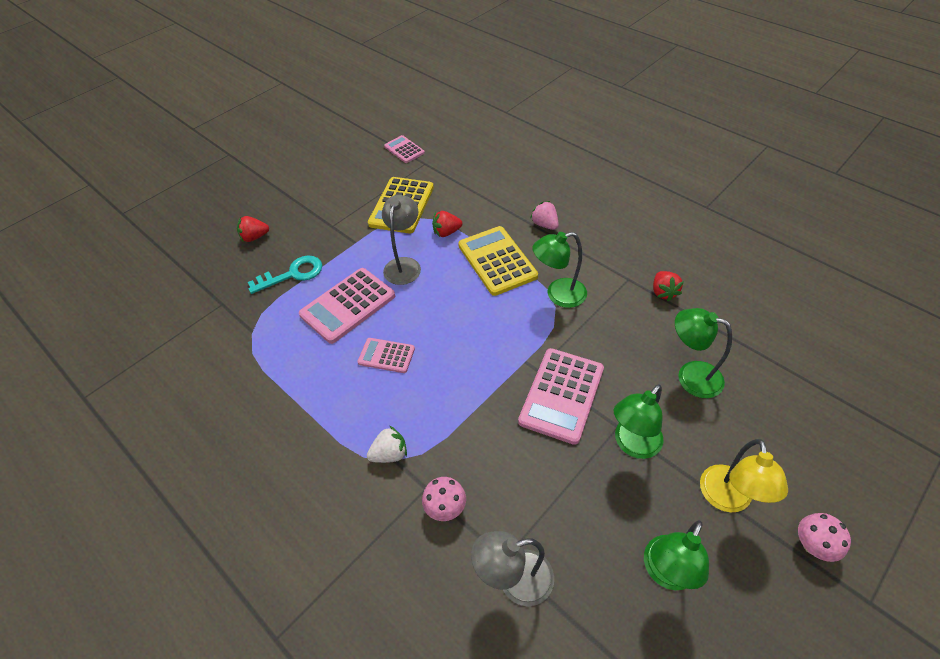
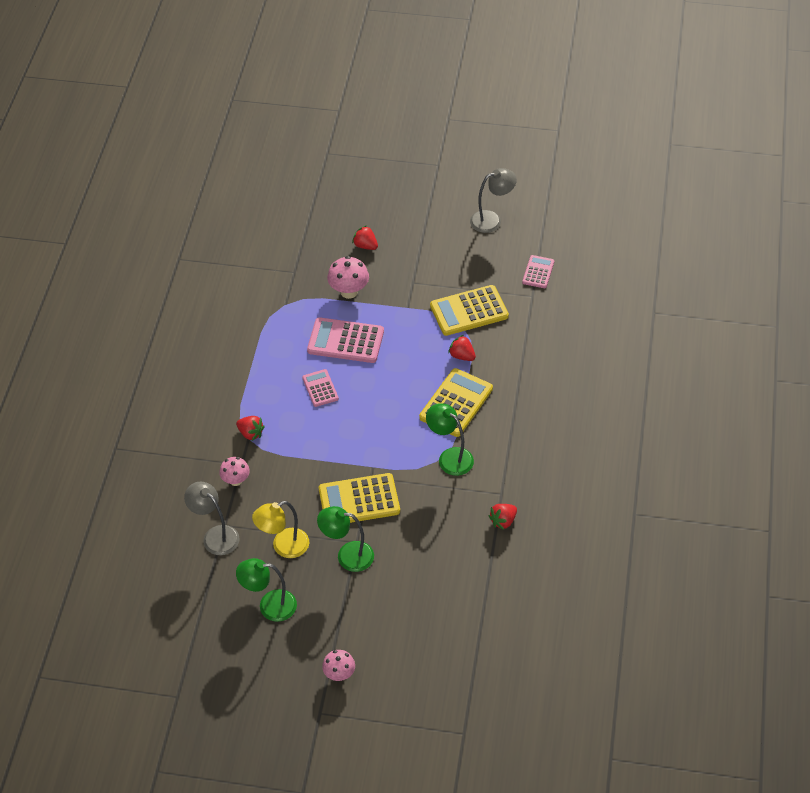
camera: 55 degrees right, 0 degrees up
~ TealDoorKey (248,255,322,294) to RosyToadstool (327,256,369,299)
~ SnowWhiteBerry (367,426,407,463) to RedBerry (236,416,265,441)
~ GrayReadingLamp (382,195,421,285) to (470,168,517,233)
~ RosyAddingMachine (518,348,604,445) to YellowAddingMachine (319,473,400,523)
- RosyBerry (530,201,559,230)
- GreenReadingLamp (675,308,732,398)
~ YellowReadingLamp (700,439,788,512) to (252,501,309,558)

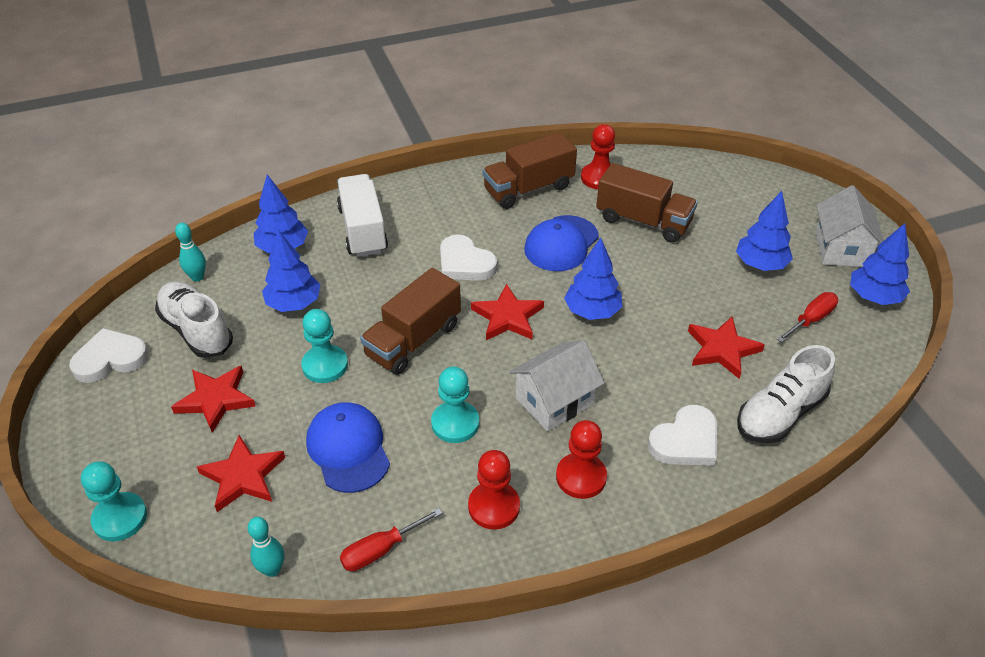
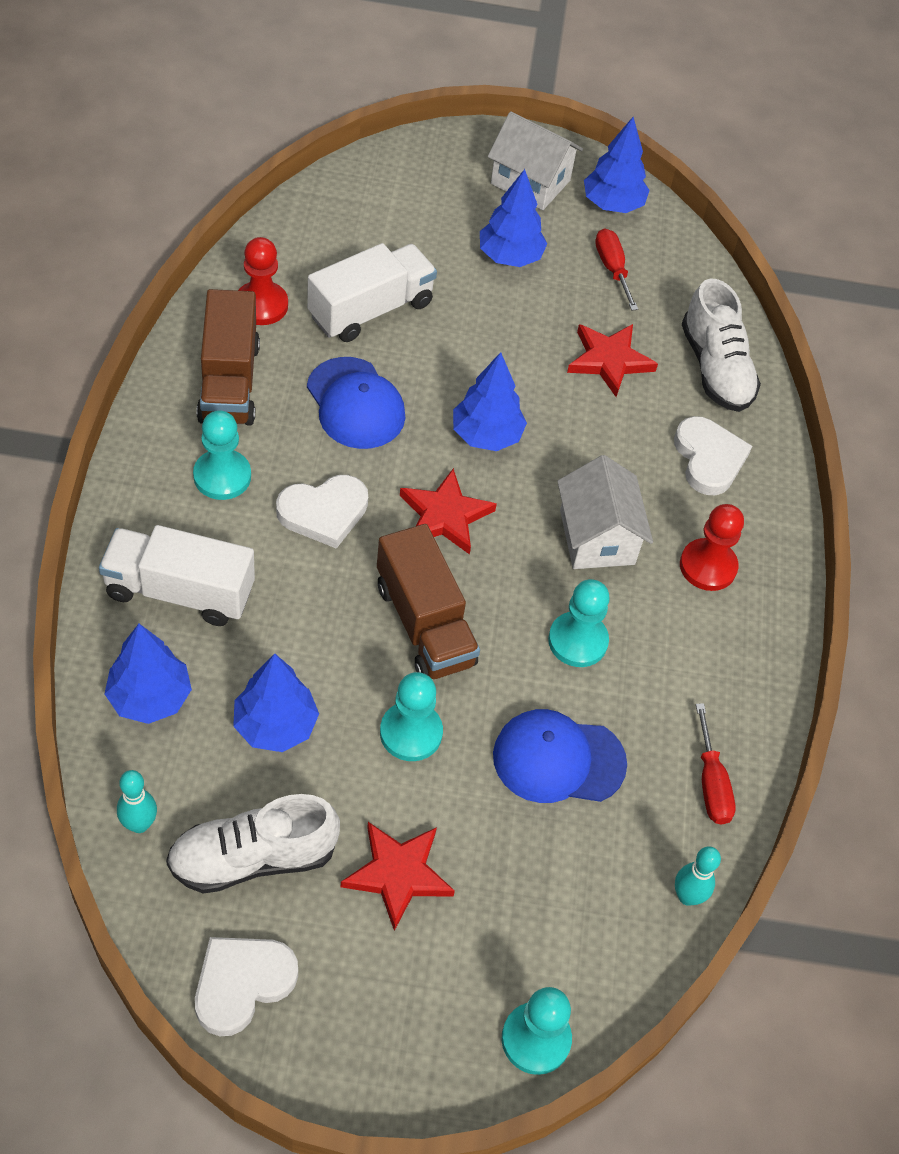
camera: 70 degrees left, 10 degrees up
~ SnowWhiteLoveHeart (69,328,149,383) = (195,937,298,1036) 45 degrees clockwise
- RedFivePointedStar (197,435,285,512)
- RedPawn (468,450,520,530)
~ DarkBrownLorry (596,163,698,243) to SnowWhiteLorry (307,243,437,342)
+ TealPawn (193,410,251,500)

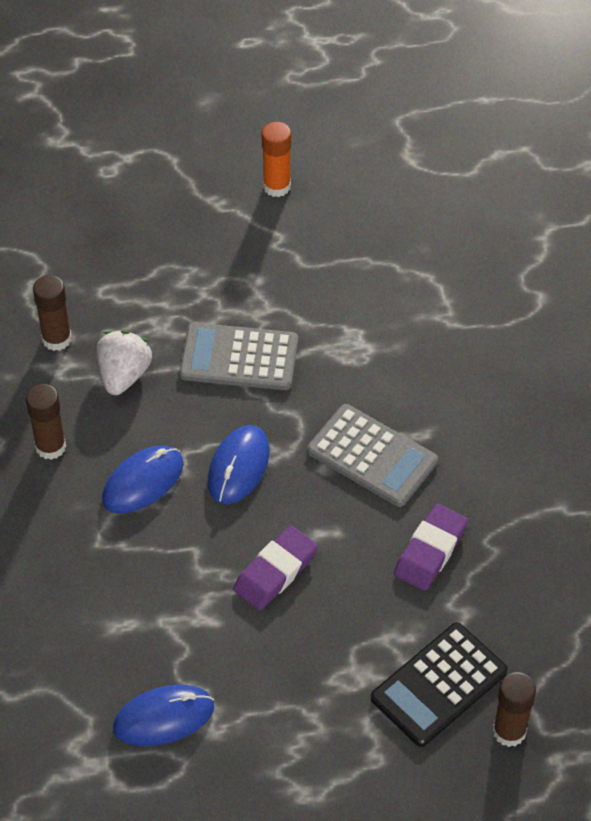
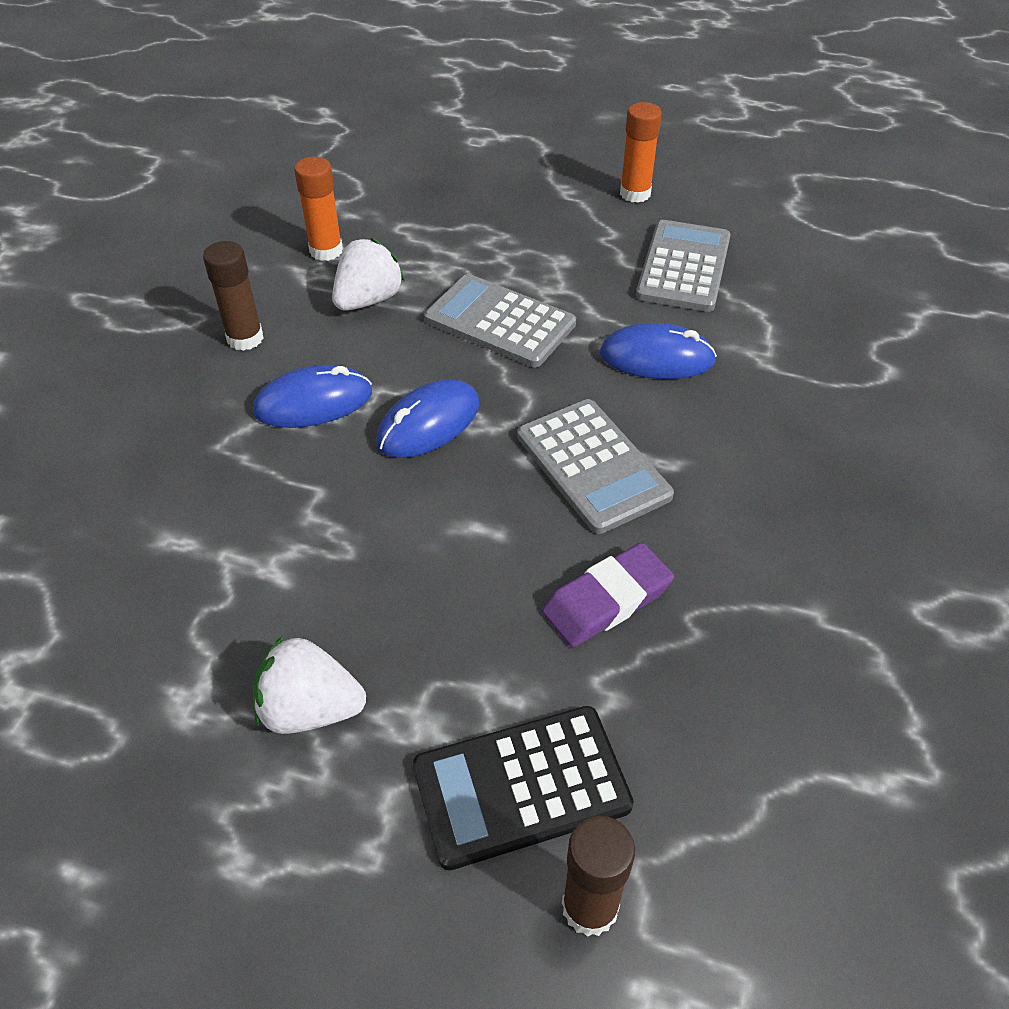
camera: 25 degrees right, 5 degrees down
~ DarkBrownStickOfGlue (33,275,71,351) to BrightOrangeStickOfGlue (294,157,343,261)
~ RoyalBluePcMouse (113,685,214,746) to (600,323,717,379)
- VioletPencilEraser (233,526,318,610)
+ SnowWhiteBerry (253,636,366,734)
+ GrayAddingMachine (636,220,731,312)

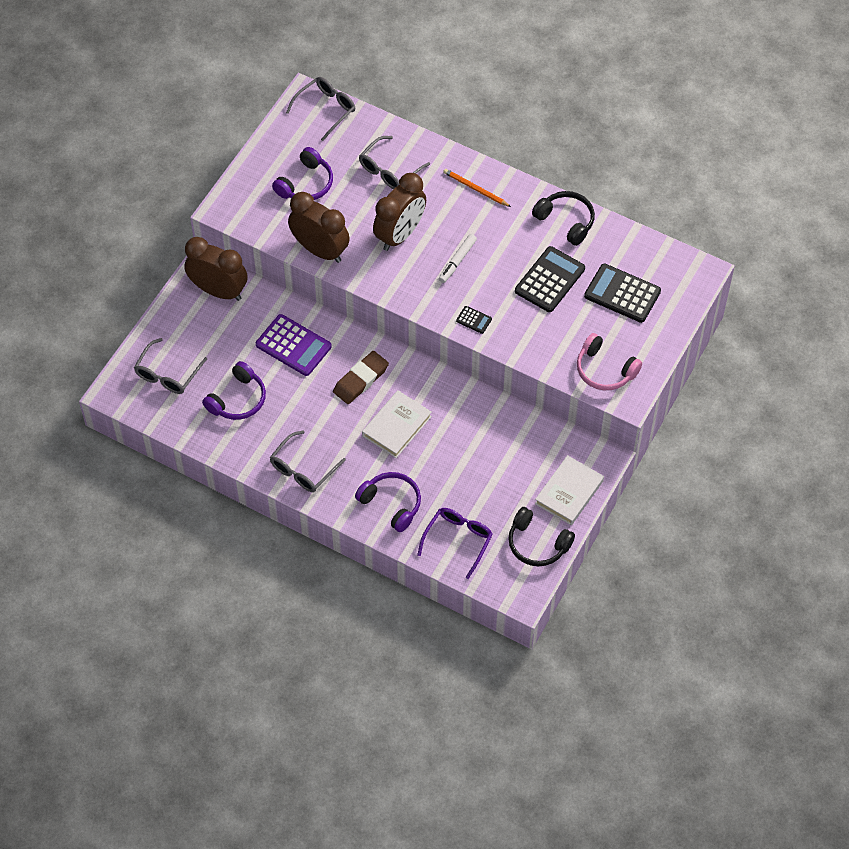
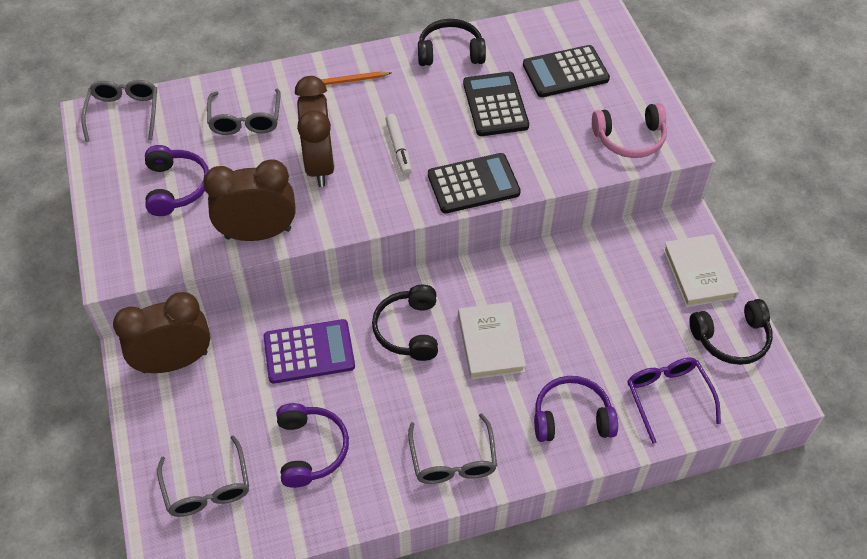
camera: 45 degrees left, 5 degrees down
~ DarkBrownPencilEraser (333,351,389,404) to JetBlackHeadphones (372,285,438,361)
~ JetBlackAddingMachine (456,306,492,334) = (428,153,521,213) x2.16

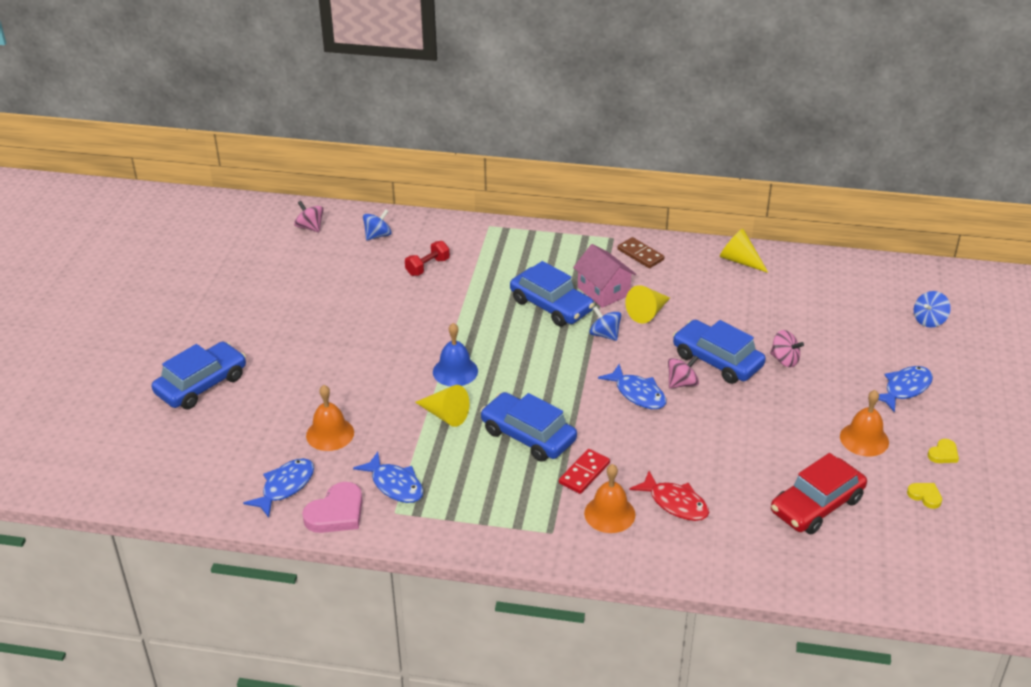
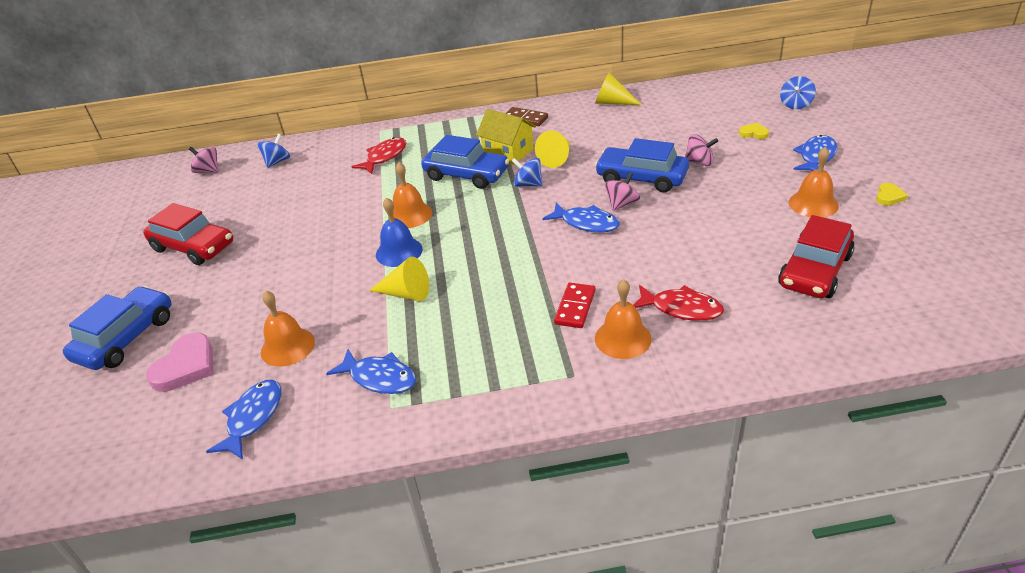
camera: 15 degrees left, 0 degrees up
~ RosyLoveHeart (302,482,362,533) to (146,333,213,392)
- RedFreeWeight (405,241,450,276)
- RoyalBlueToyCar (480,392,577,462)
~ RosyHouse (573,244,636,308) to YellowHouse (476,109,536,165)
~ YellowLoveHeart (907,483,942,509) to (739,123,769,139)
+ RedToyCar (143,203,233,265)
+ RedToyFish (352,137,406,174)
+ BrightOrangeBell (388,162,432,228)

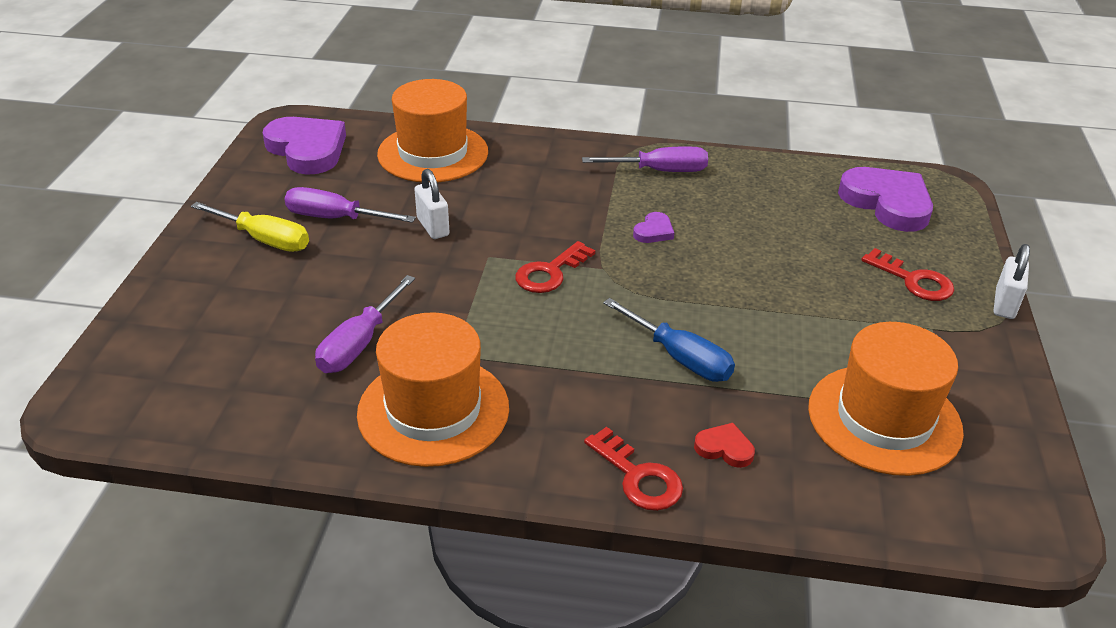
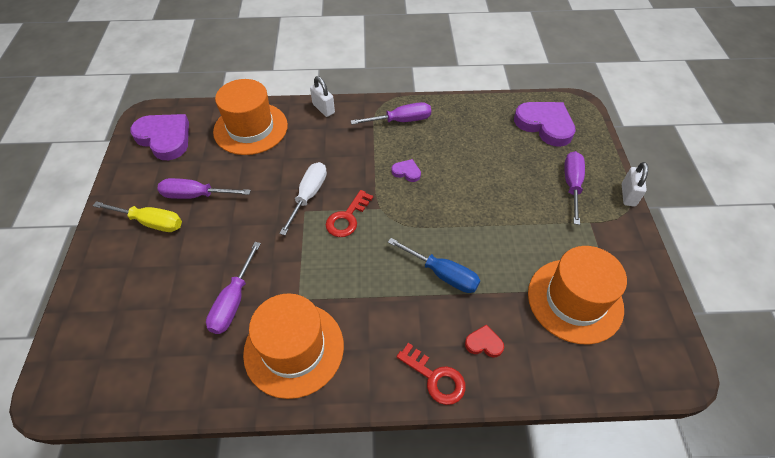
camera: 10 degrees left, 15 degrees up
~ SnowWhiteLock (415,169,450,239) to (310,76,335,117)
~ VioletLoveHeart (633,212,674,243) = (391,159,421,182) 90 degrees counterclockwise
~ RedDoorKey (861,248,954,301) to VioletFlatScrewdriver (564,151,585,225)
+ SnowWhiteFlatScrewdriver (279,162,327,235)

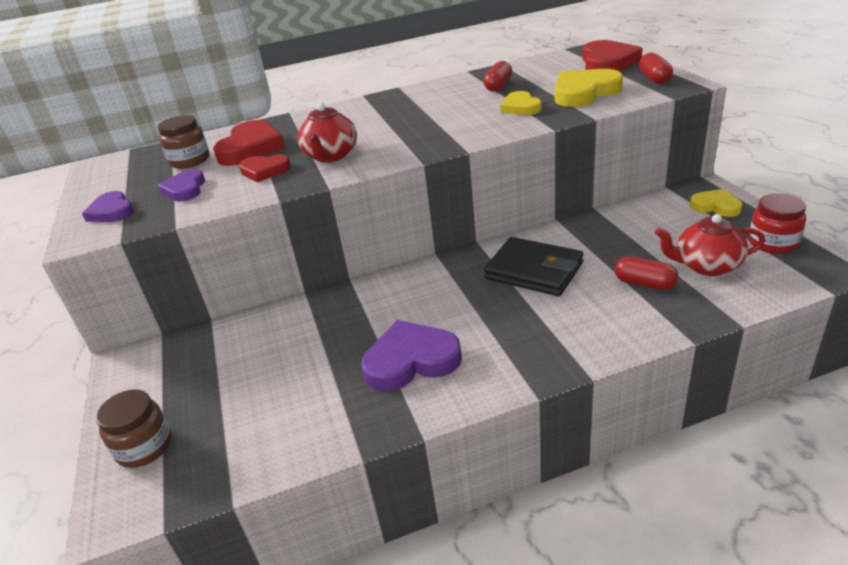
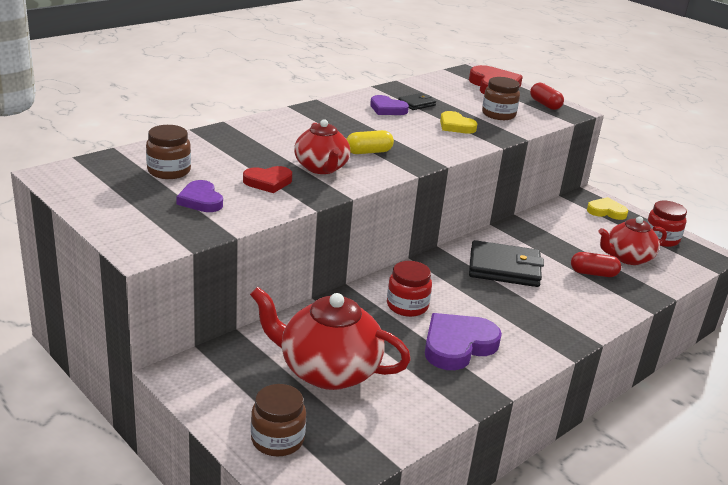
camera: 30 degrees left, 5 degrees down
~ VioletLoveHeart (82,191,134,222) to (370,95,409,115)
- RedLoveHeart (213,120,285,166)
~ RedCapsule (483,61,512,92) to JetBlackWallet (398,93,436,110)
~ YellowLoveHeart (554,69,623,107) to DarkBrownJar (482,77,520,120)
+ RedTeaPot (250,287,411,390)
+ YellowCapsule (347,130,394,154)
+ RedJar (387,261,432,317)

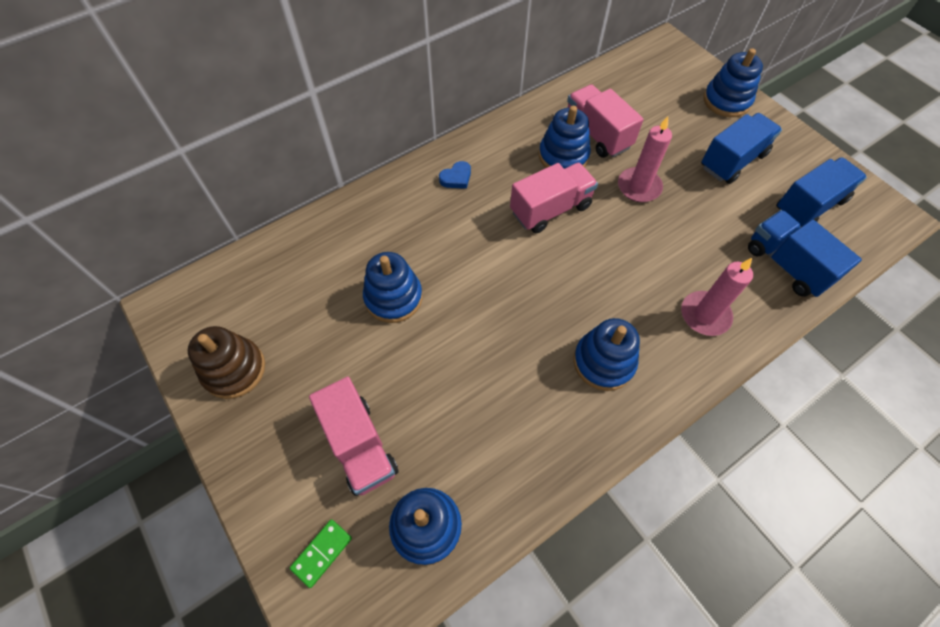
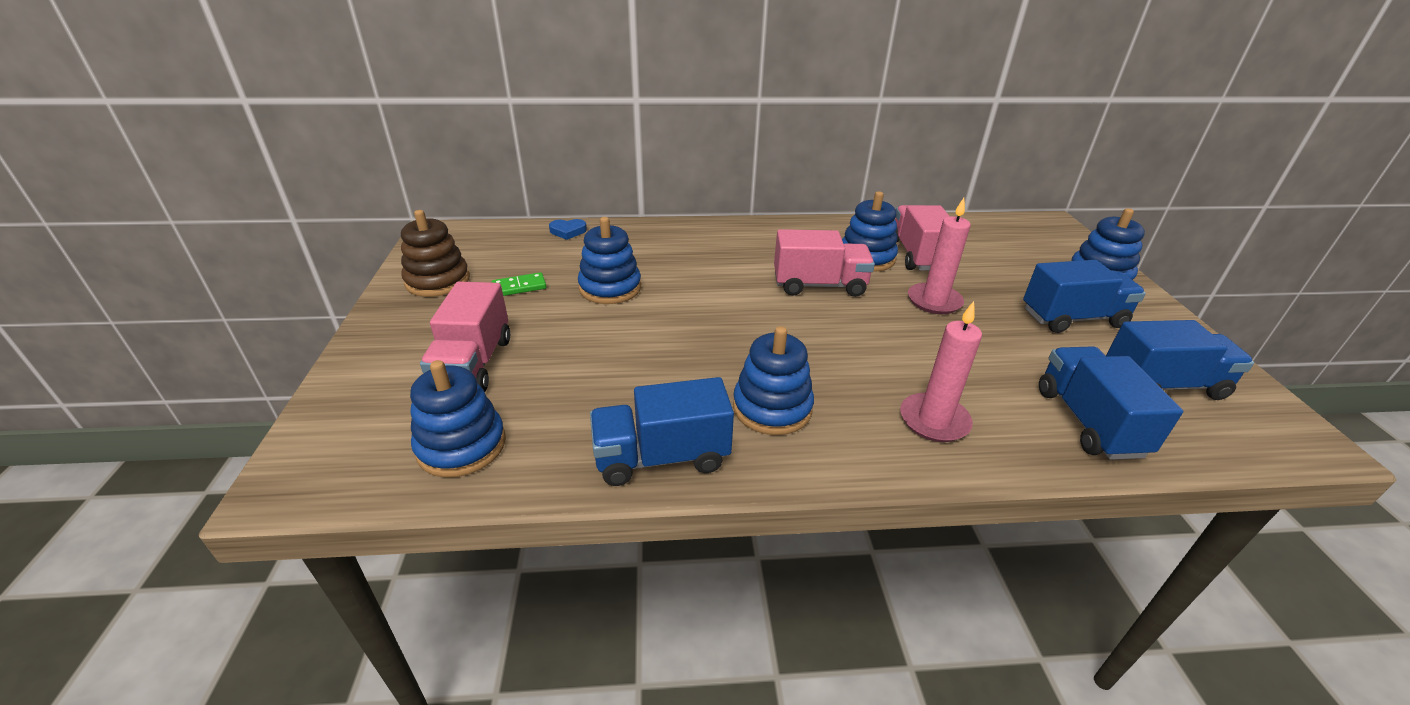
camera: 30 degrees right, 25 degrees down
~ GreenDomino (290,519,352,588) to (492,272,546,296)
~ RoyalBlueLoveHeart (439,161,471,189) to (549,219,587,240)
+ RoyalBlueLorry (590,377,734,486)

